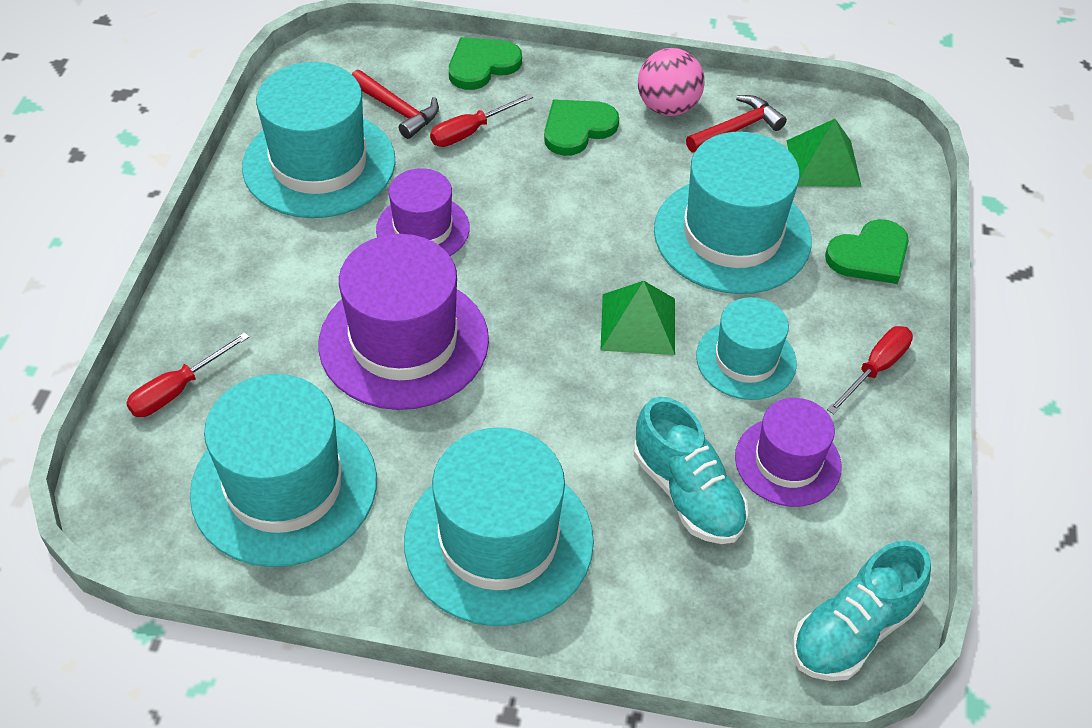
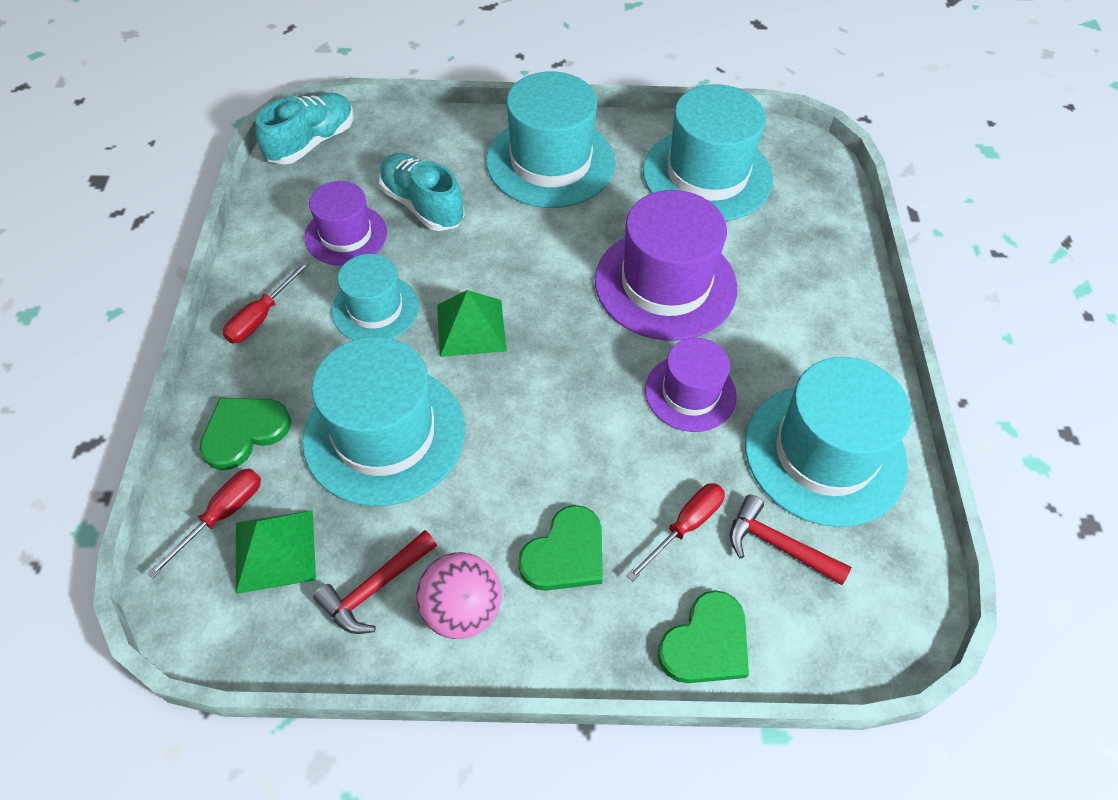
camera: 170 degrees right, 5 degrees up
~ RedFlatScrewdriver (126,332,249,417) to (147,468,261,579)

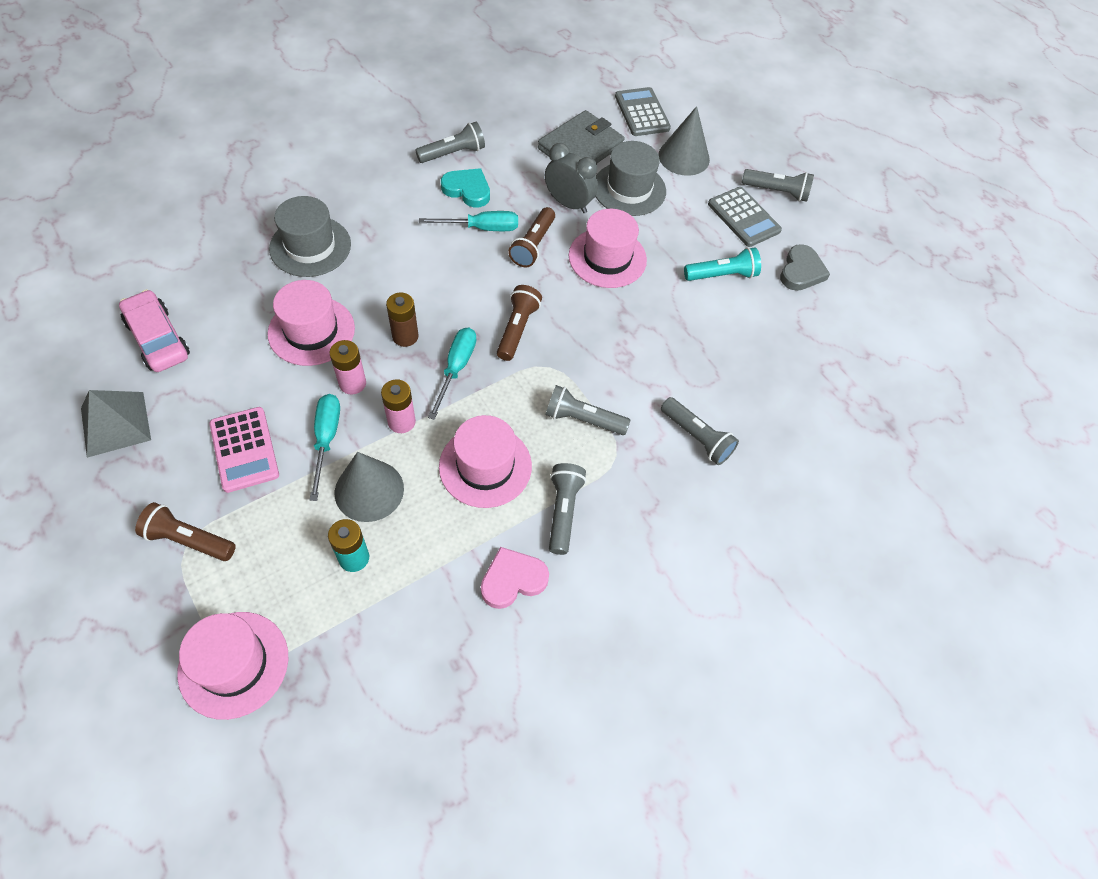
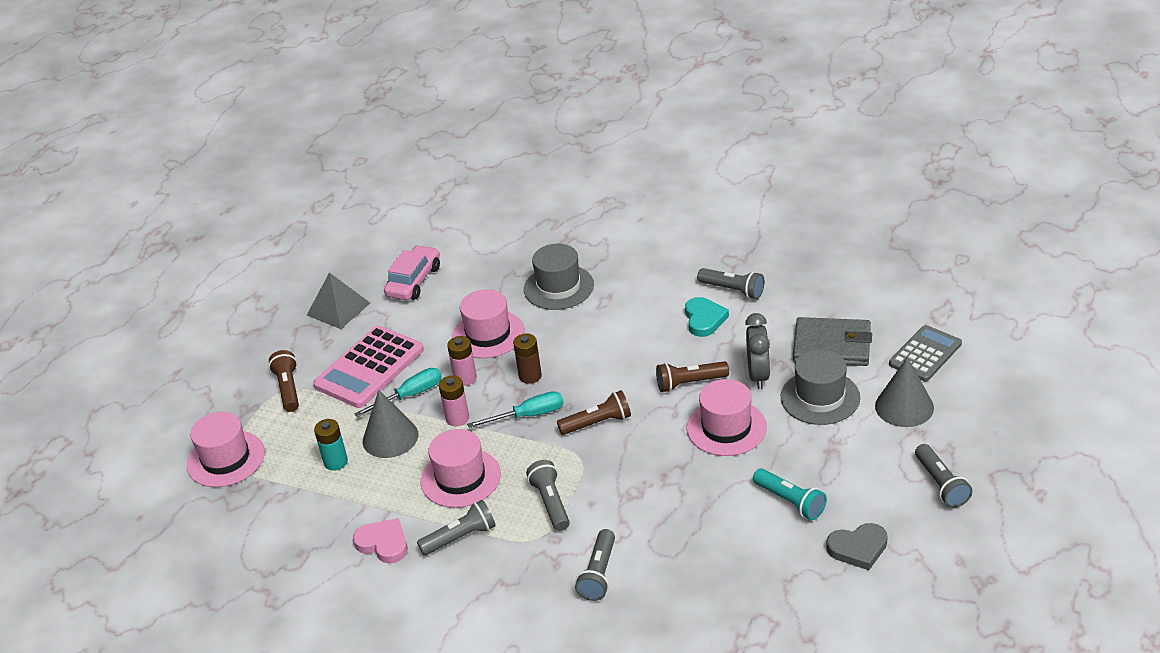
camera: 65 degrees right, 20 degrees down
~ RosyAddingMachine (209,407,279,493) = (313,326,424,408) x1.51
- TealFlatScrewdriver (419,211,518,231)
- GrayAddingMachine (708,187,782,247)

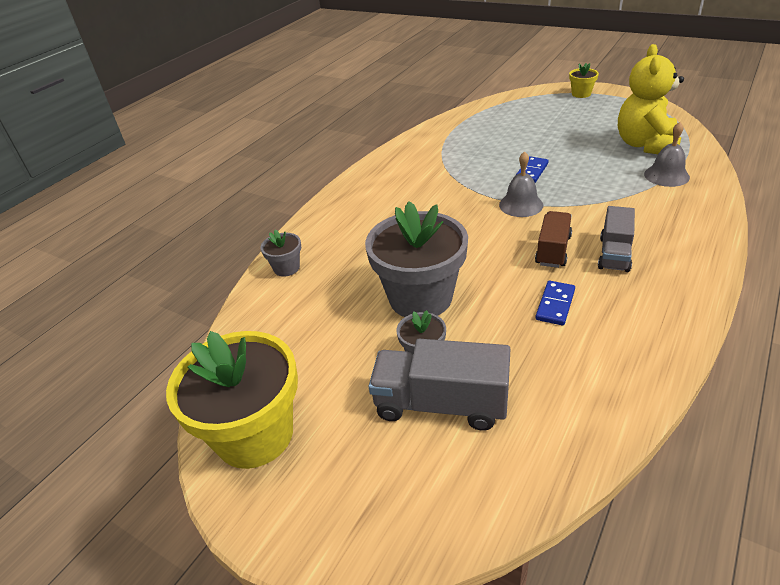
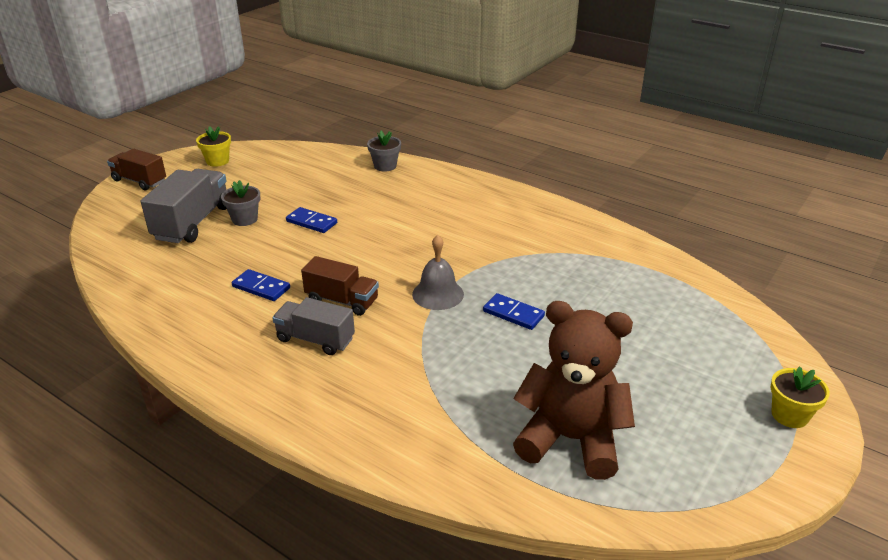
camera: 90 degrees right, 5 degrees down
~ YellowFlowerPot (166,331,298,469) = (196,126,231,167) x0.45
~ GrayFlowerPot (365,201,468,317) to RoyalBlueDomino (286,207,337,233)
~ YellowTeddy (618,44,684,154) to DarkBrownTeddy (513,301,635,480)
- GrayBell (644,122,690,187)
+ DarkBrownLorry (107,149,166,190)

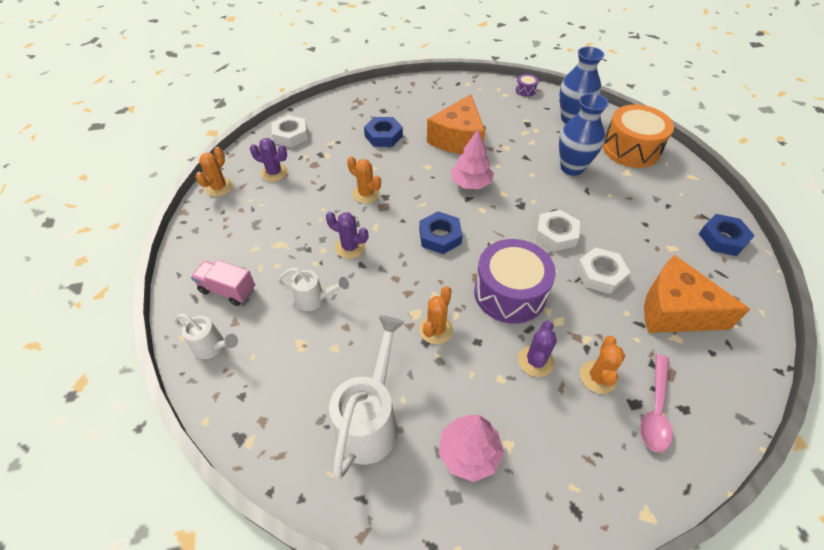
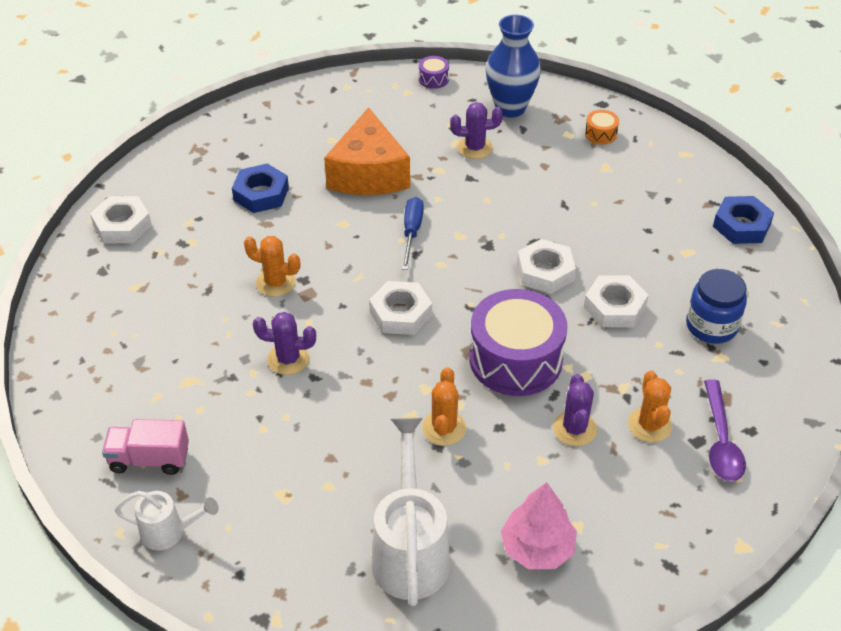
camera: 20 degrees left, 5 degrees down
- BrightOrangeSaguaroCactus (196,147,233,197)
~ VioletSaguaroCactus (250,138,288,182) to (450,102,503,159)
- SnowWhiteSprinklingCan (278,268,349,311)
~ RoyalBlueNut (419,211,463,254) to SnowWhiteNut (369,281,432,335)
~ RosyToyTree (451,130,494,189) to RoyalBlueFlatScrewdriver (402,197,424,270)
- RoyalBlueTallVase (559,93,609,176)
~ BrightOrangeToyDrum (603,104,674,168) = (585,110,619,145) x0.41
~ RosyTablespoon (640,354,673,452) to VioletTablespoon (704,379,746,481)
~ BrightOrangeCheese (644,255,750,333) to RoyalBlueJar (686,269,747,344)

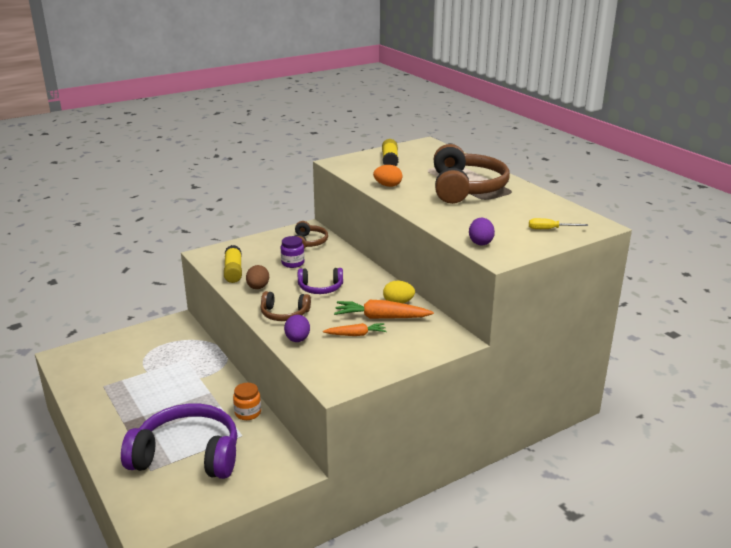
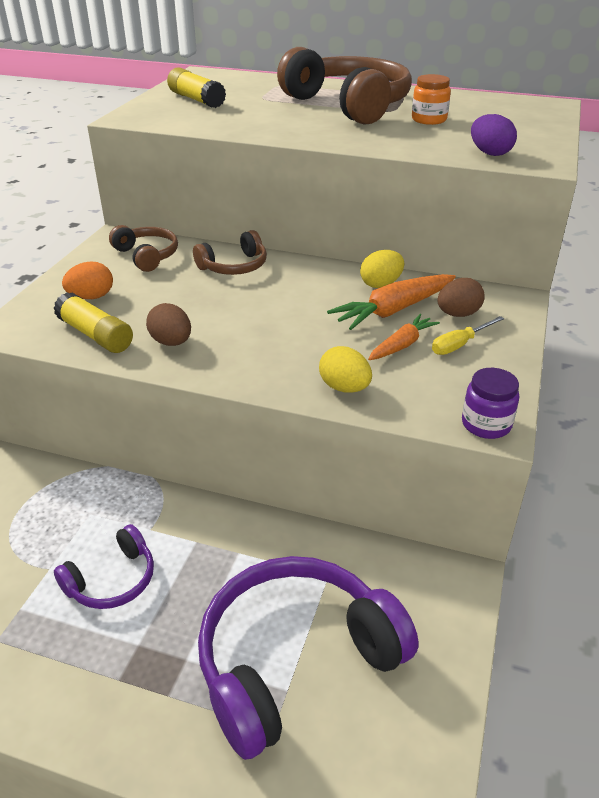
camera: 40 degrees left, 10 degrees up
~ BrightOrangeJar (233,383,261,420) to (412,74,451,125)
~ DarkBrownHeadphones (261,291,311,321) to (193,230,267,275)
~ VioletJar (281,236,305,268) to (462,368,519,439)
~ VioletToyEgg (284,315,310,342) to YellowToyEgg (319,346,372,393)
~ VioletHeadphones (298,268,343,294) to (54,524,154,609)
~ BrightOrangeToyEgg (373,165,402,187) to (62,262,113,299)
~ YellowFlatScrewdriver (529,218,588,229) to (432,316,504,355)
+ DarkBrownToyEgg (437,278,485,317)

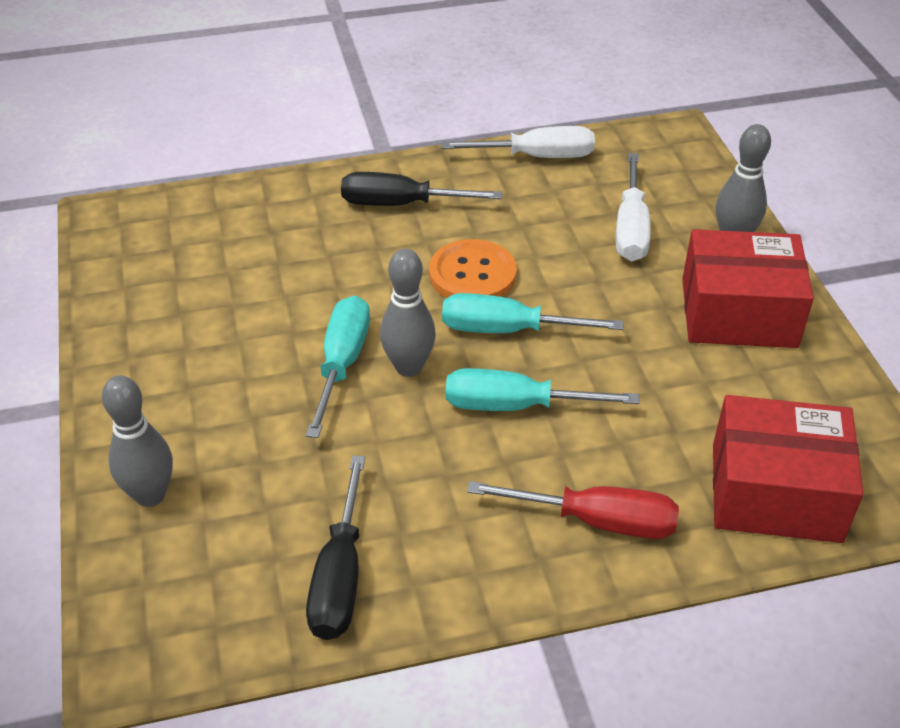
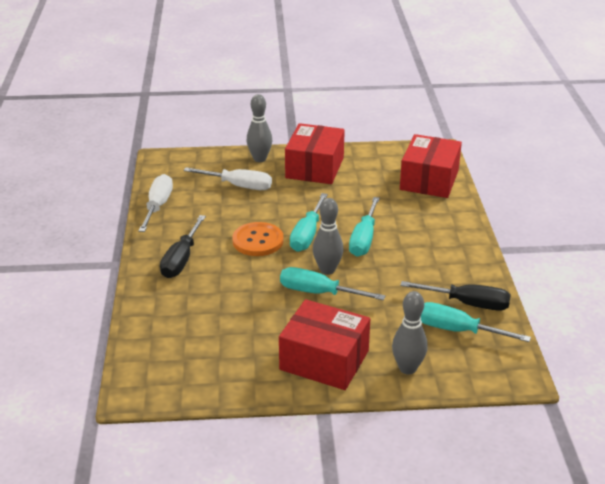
camera: 80 degrees left, 10 degrees down
- RedFlatScrewdriver (467,481,679,539)
+ RedBox (279,299,370,390)
+ TealFlatScrewdriver (421,302,531,342)

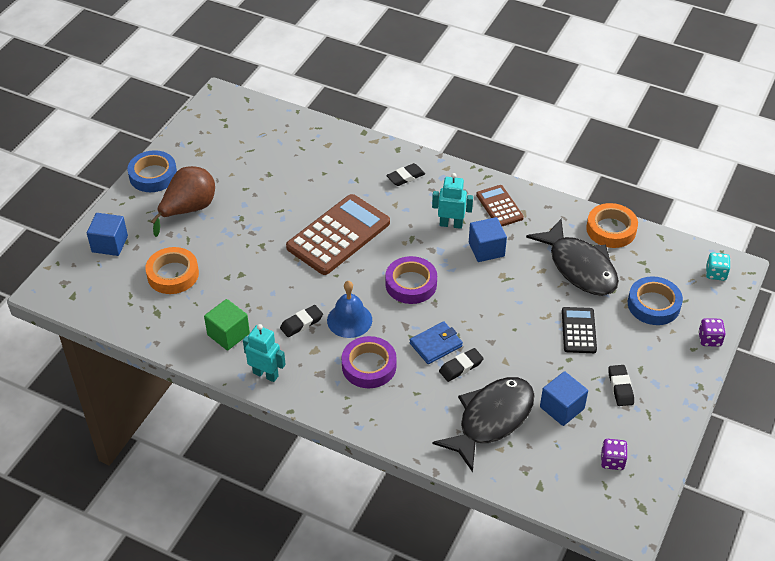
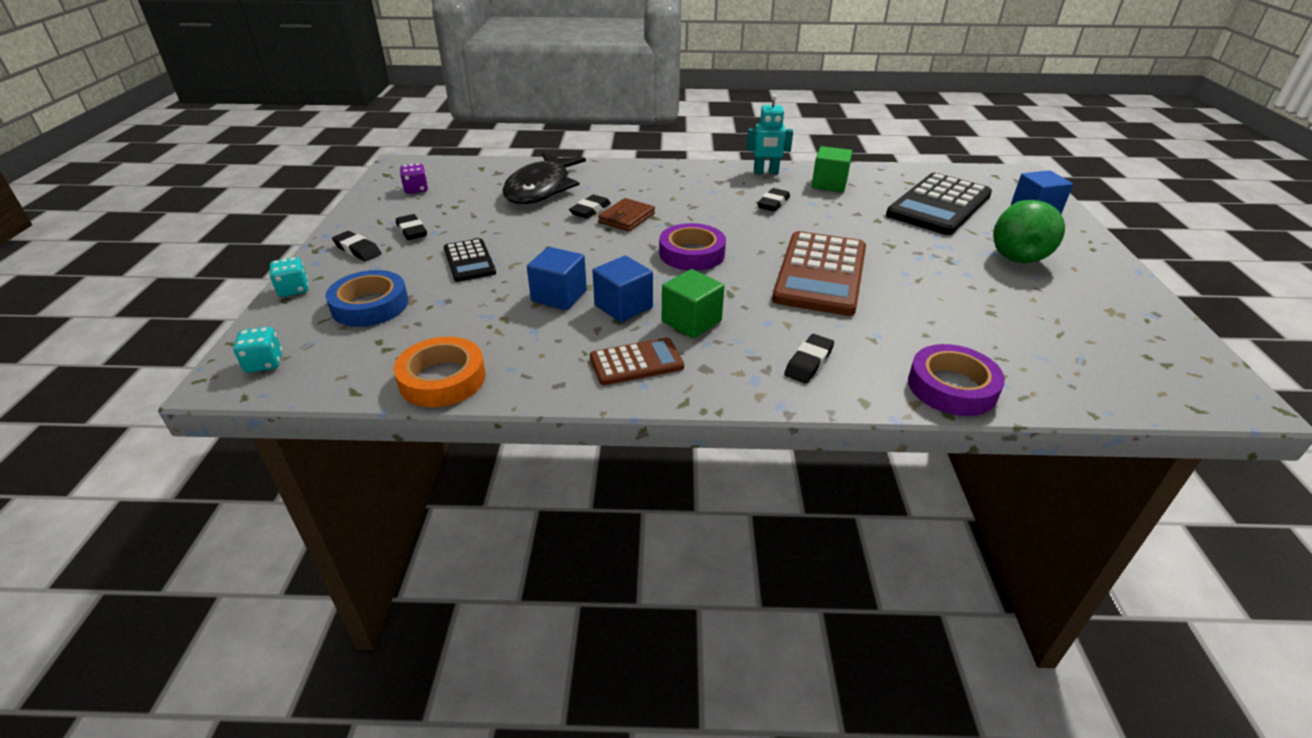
camera: 155 degrees right, 10 degrees down
- RoyalBlueStickyTape (128,150,177,192)
~ BrightOrangeStickyTape (145,247,199,294) to JetBlackAddingMachine (886,173,992,235)
~ DarkBrownPear (151,166,215,237) to GreenPear (993,200,1065,263)
- RoyalBlueBell (327,281,372,338)
~ VioletStickyTape (342,336,397,388) to (908,344,1005,416)
~ RoyalBlueWallet (410,321,463,364) to DarkBrownWallet (598,198,655,232)
~ TealRobot (432,173,473,229) to GreenBlock (662,269,724,338)
~ DarkBrownAddingMachine (476,185,524,226) = (590,338,684,385) 60 degrees counterclockwise
- JetBlackToyFish (526,219,619,295)
~ RoyalBlueBlock (540,371,588,426) to (527,247,587,310)
~ VioletGameDie (698,318,726,347) to TealGameDie (269,257,309,297)
+ JetBlackPencilEraser (332,231,382,261)

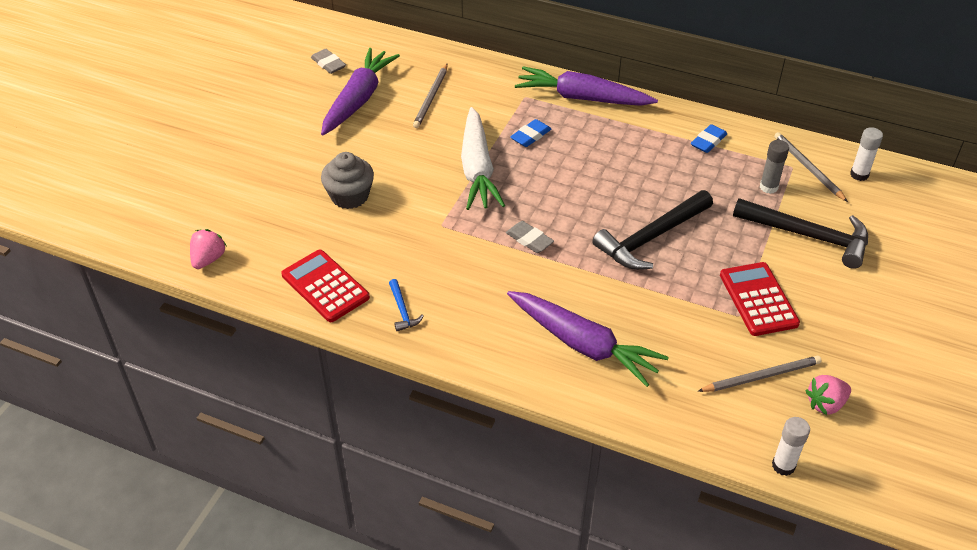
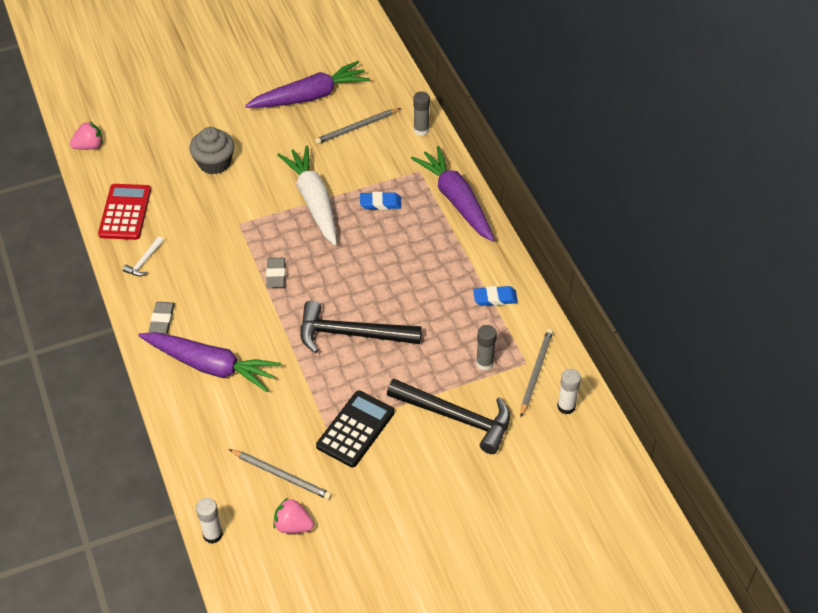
camera: 45 degrees right, 5 degrees up
~ GrayPencilEraser (311,49,346,74) to (149,302,175,334)
~ RoyalBlueHammer (389,279,424,331) to SnowWhiteHammer (123,236,164,276)
~ SnowWhiteRootVegetable (461,107,505,210) = (277,146,337,245) 120 degrees clockwise
~ VioletRootVegetable (507,291,669,387) = (138,332,281,392) 60 degrees counterclockwise
~ RedAddingMachine (720,262,800,336) to JetBlackAddingMachine (316,390,395,467)
~ JetBlackHammer (733,198,868,269) = (387,379,510,454) 45 degrees counterclockwise
+ GrayStickOfGlue (413,92,430,136)

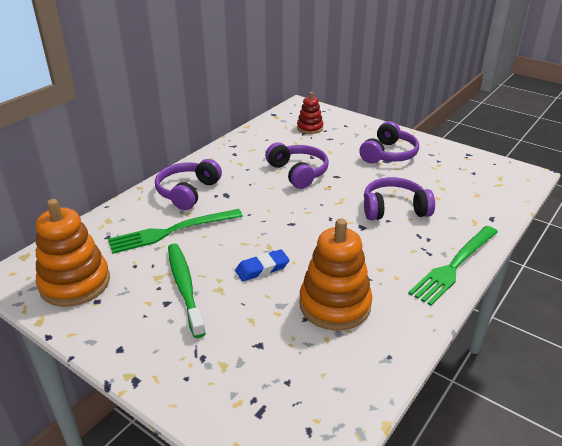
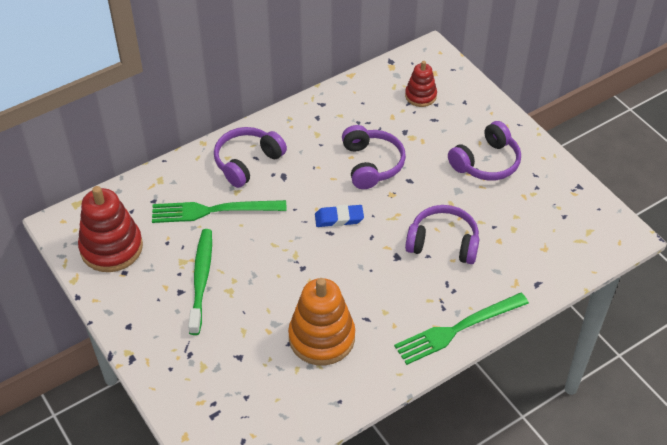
camera: 20 degrees right, 15 degrees up
~ BrightOrangeRingStacker (36,199,110,307) to RedRingStacker (78,186,143,272)
~ RoyalBluePencilEraser (235,249,289,281) to (315,205,364,227)

